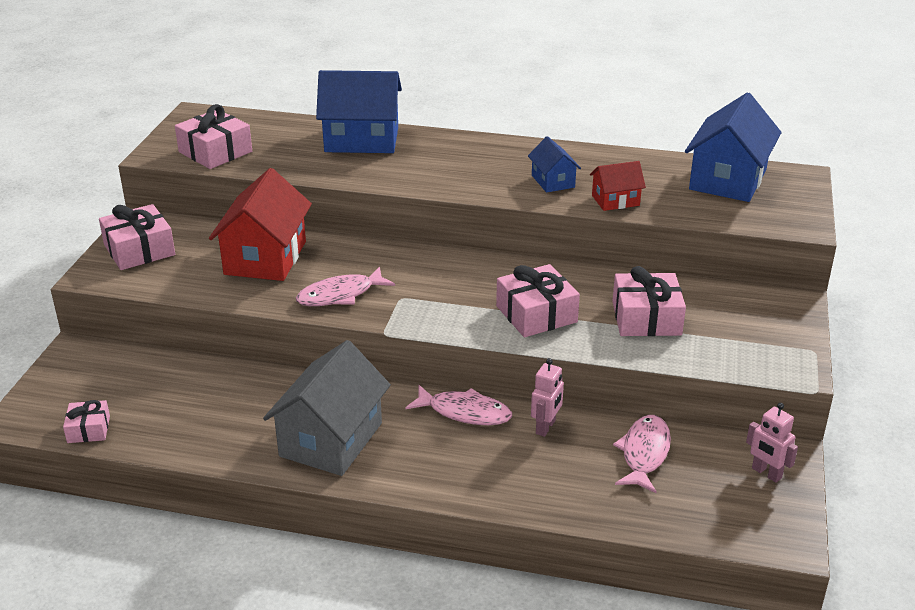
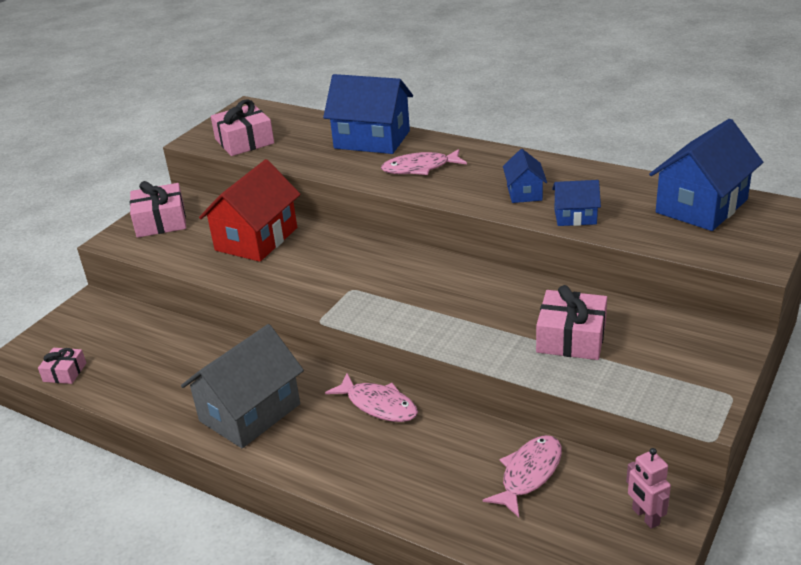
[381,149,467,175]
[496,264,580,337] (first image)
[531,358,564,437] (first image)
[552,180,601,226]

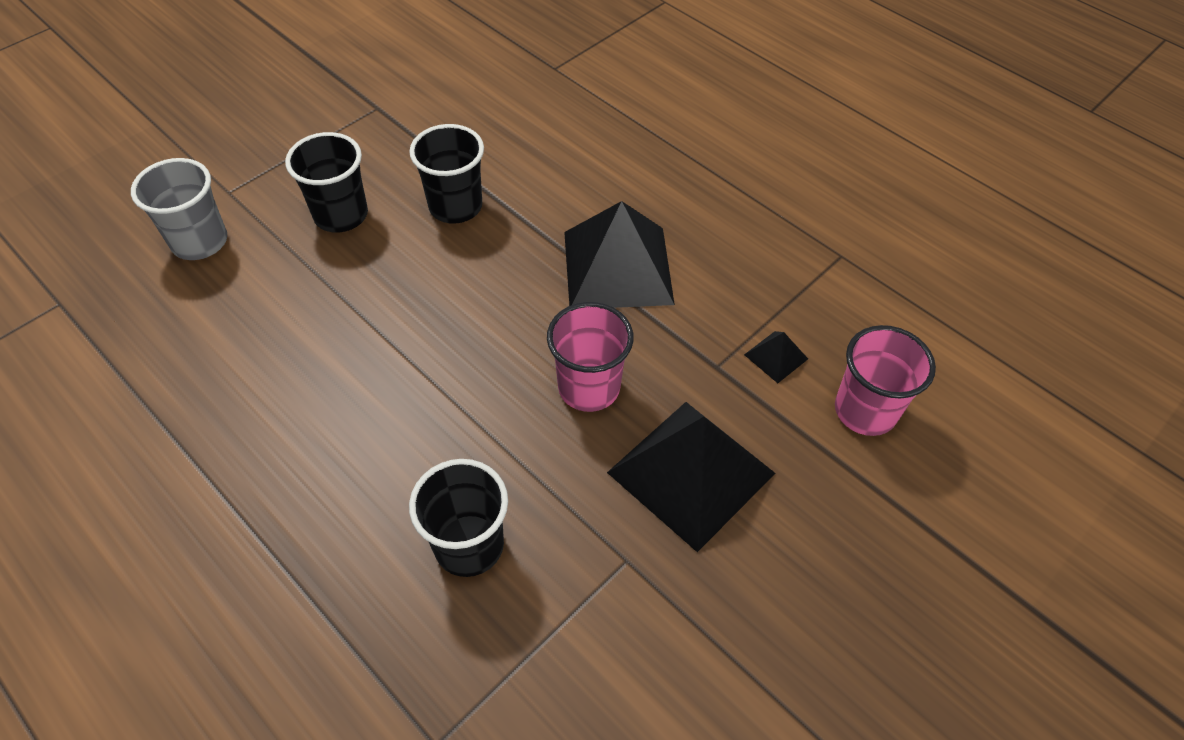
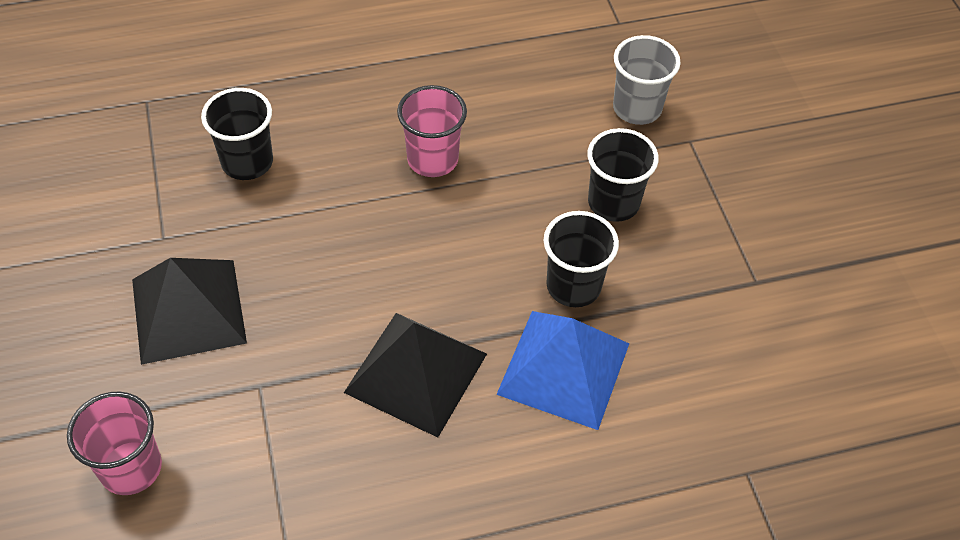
[397,85,467,177]
[744,331,808,383] (first image)
[496,311,629,430]

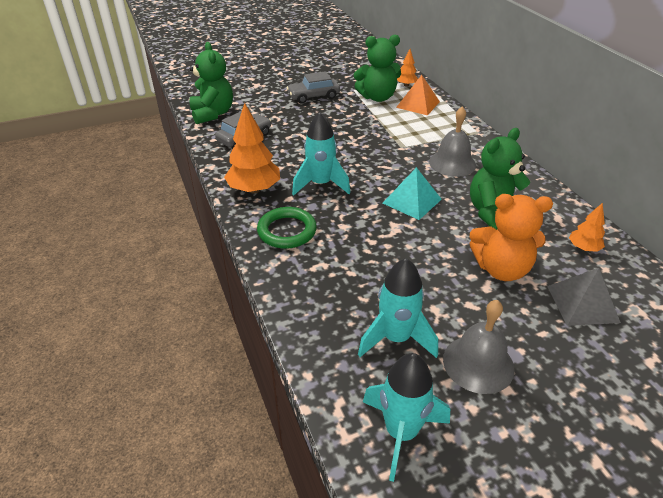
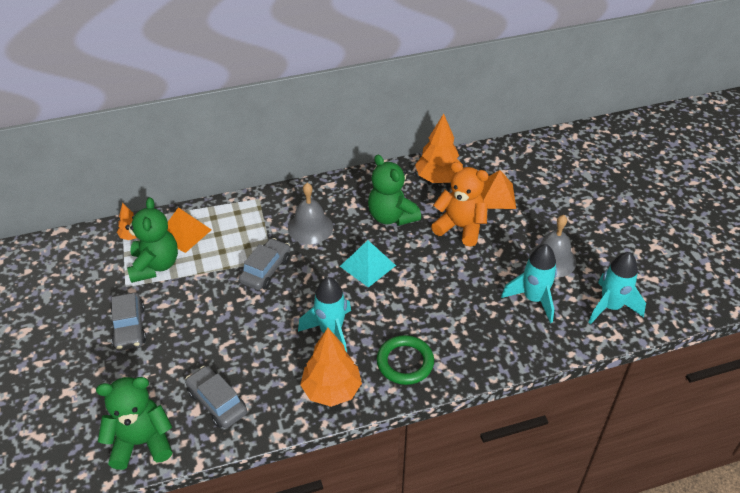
[431,162,489,247]
[481,170,516,209]
[415,114,463,183]
[239,238,290,290]

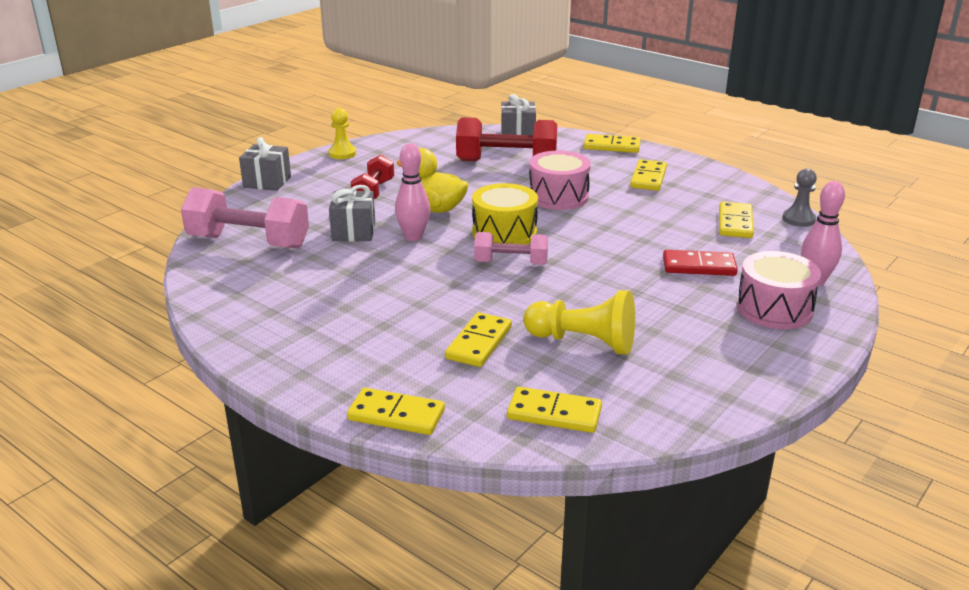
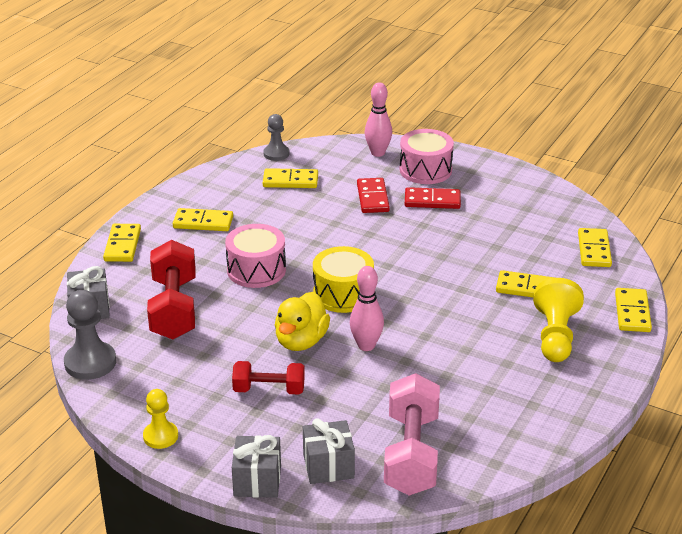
[303,418,355,484]
[474,232,548,265] (first image)
[533,278,584,362]
[64,290,116,380]
[405,187,461,209]

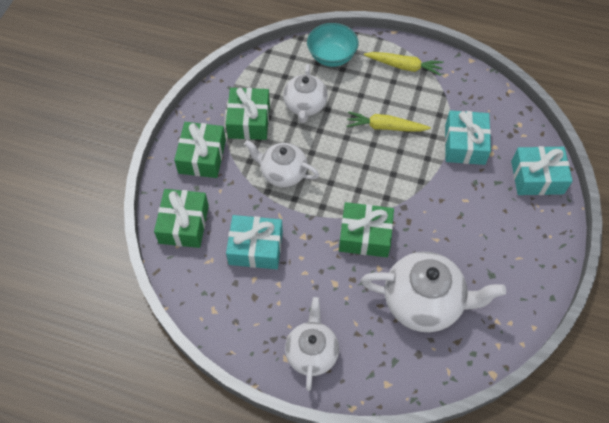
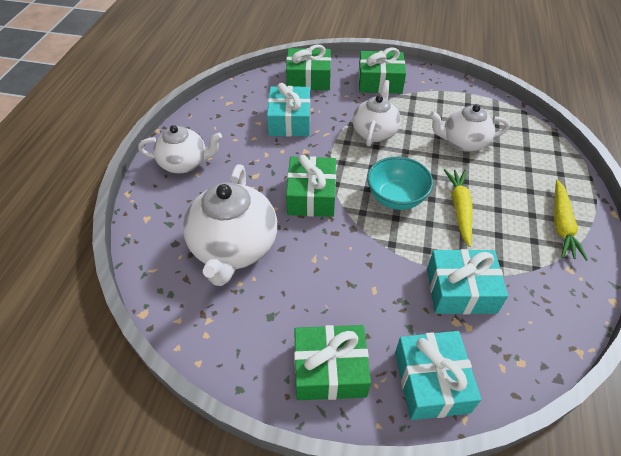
[294,325,371,400]
[367,157,433,210]

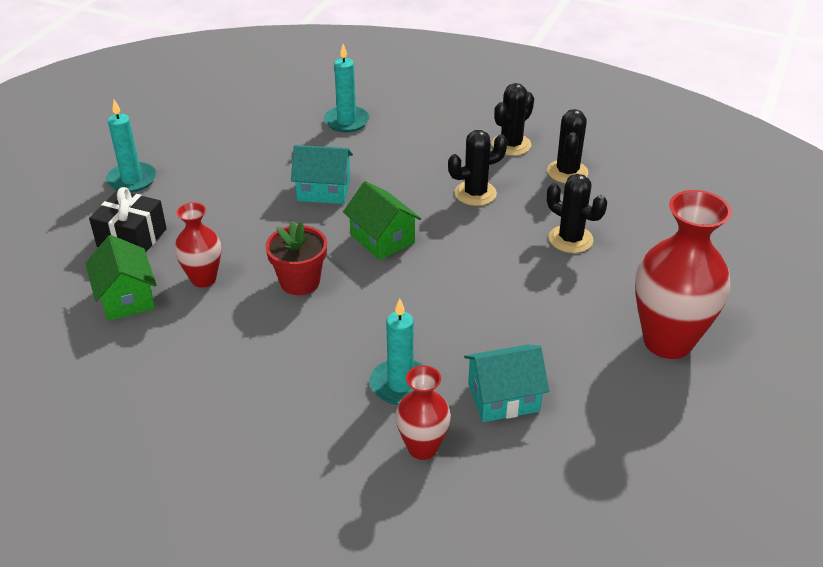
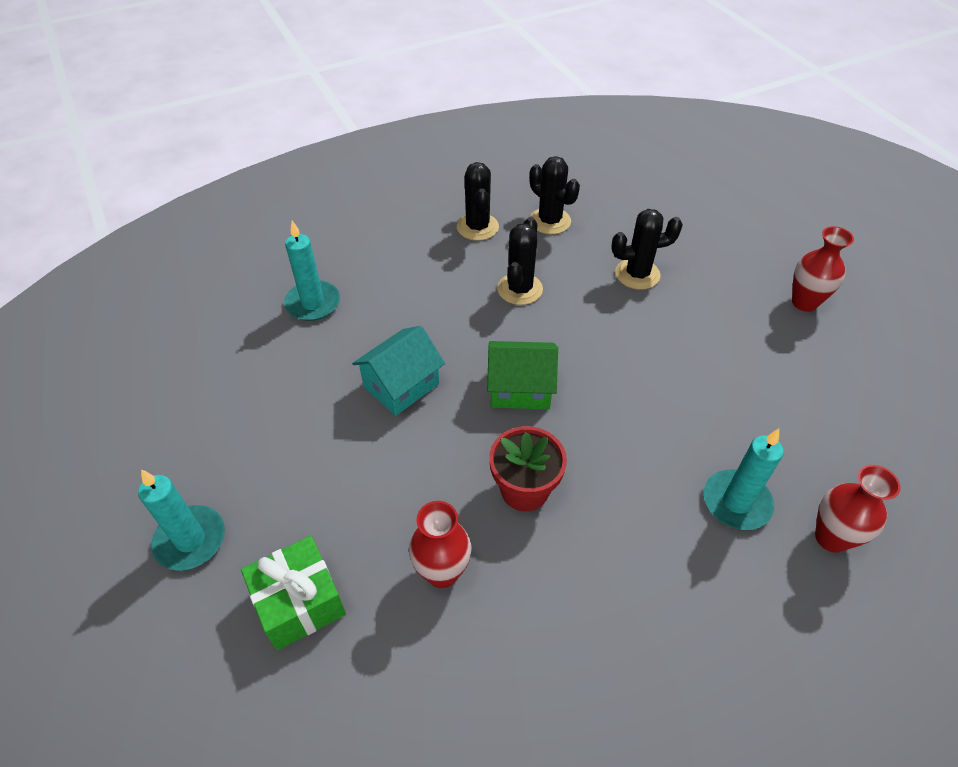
[85,235,156,321] (first image)
[241,536,346,650]
[464,345,549,422] (first image)
[792,226,854,312]

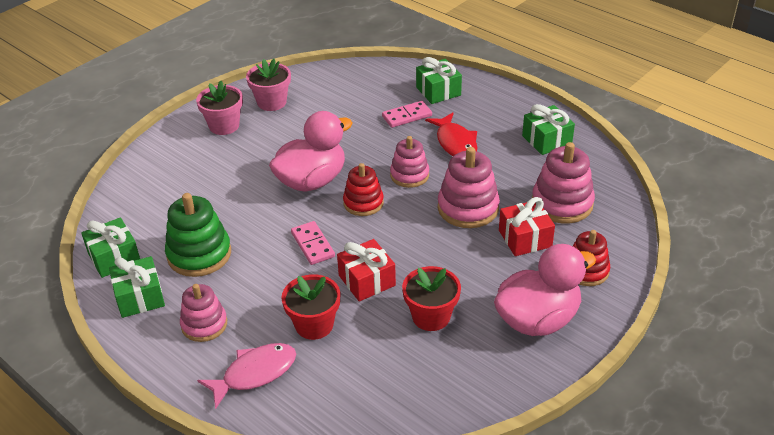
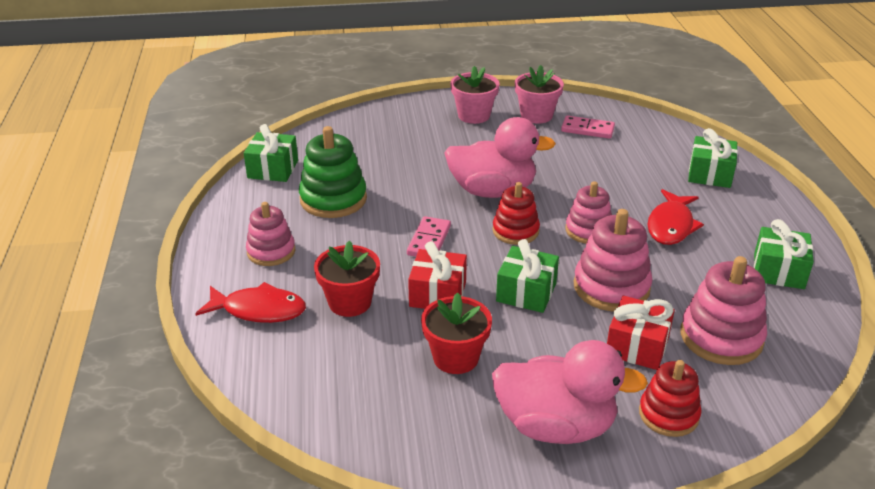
[496,239,559,313]
[195,282,306,323]
[561,115,615,139]

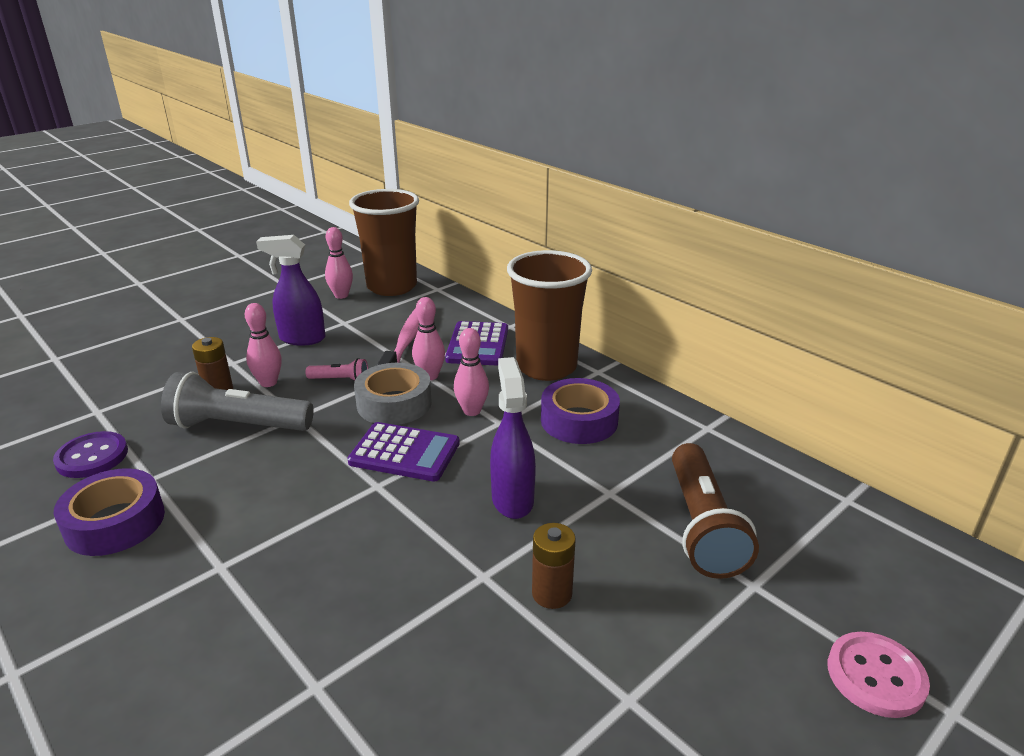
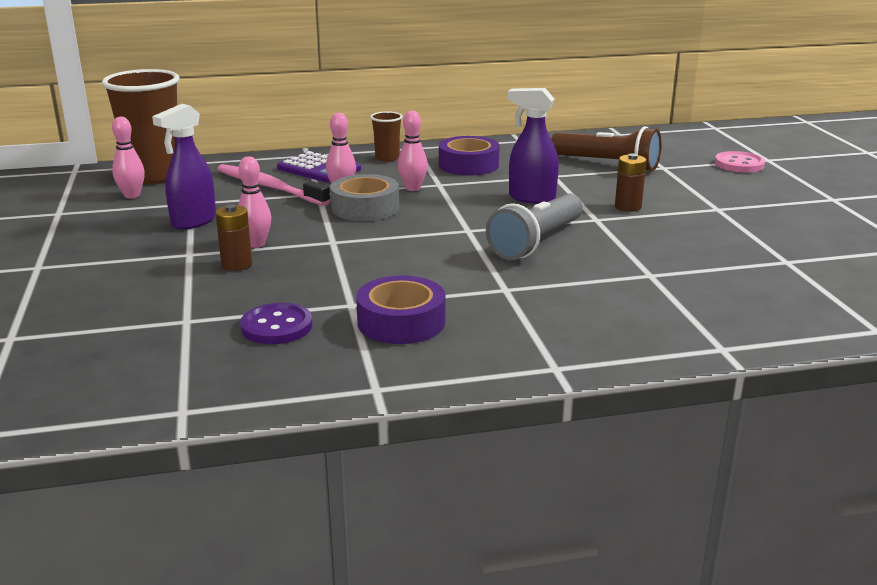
[486,194,583,260]
[305,358,368,381] (first image)
[347,422,460,481] (first image)
[370,111,403,162]

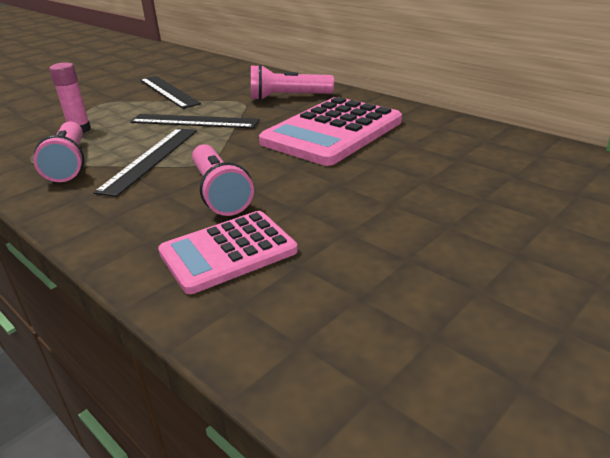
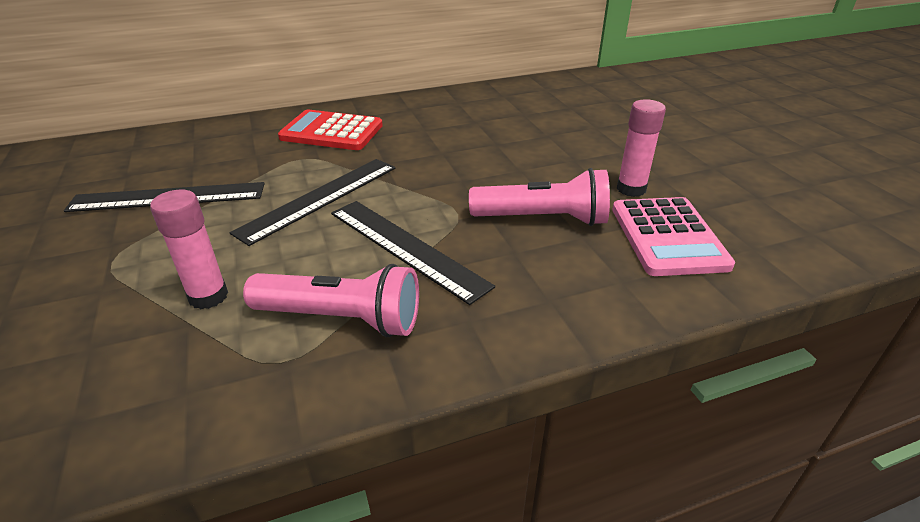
[278,110,383,150]
[259,97,402,166] (first image)
[617,99,666,197]

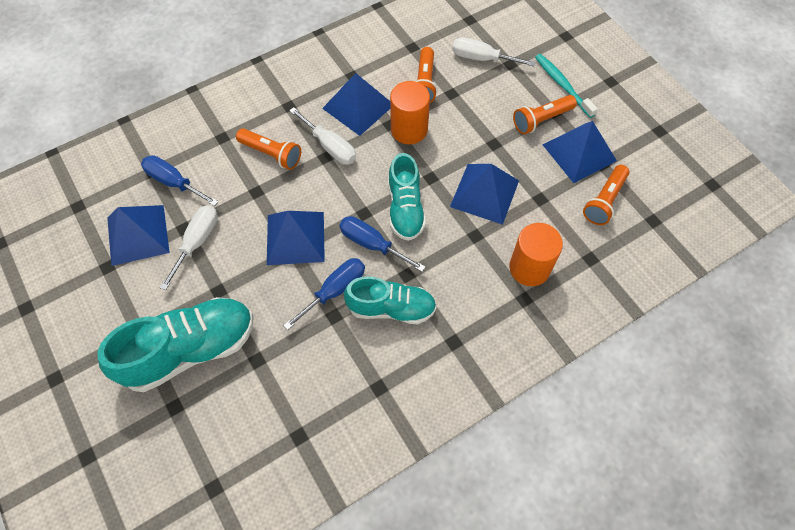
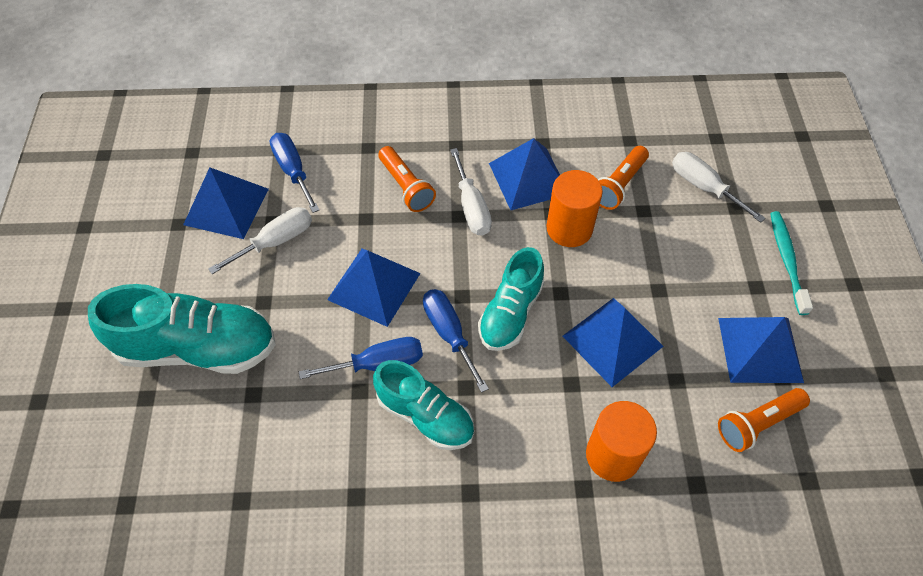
[513,95,577,134] (first image)

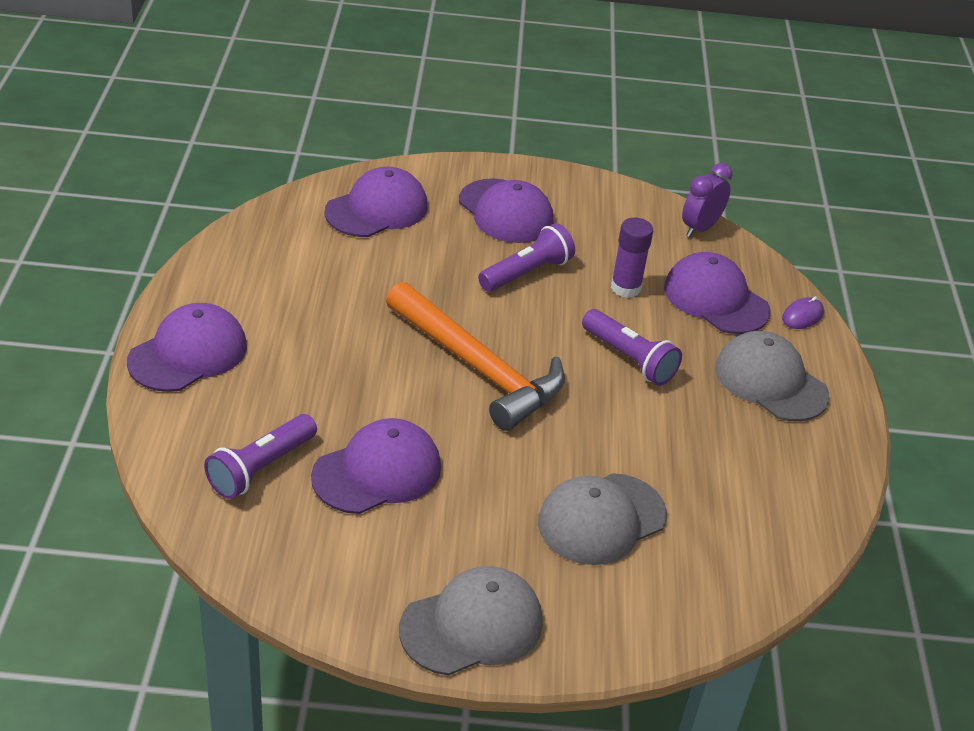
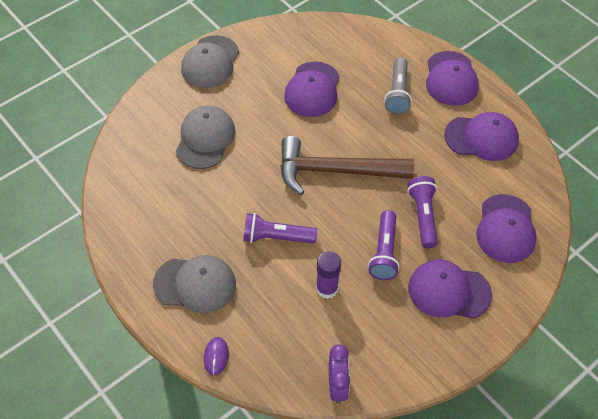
[407,176,438,248]
[280,136,414,195]
[444,112,519,161]
[384,57,412,114]

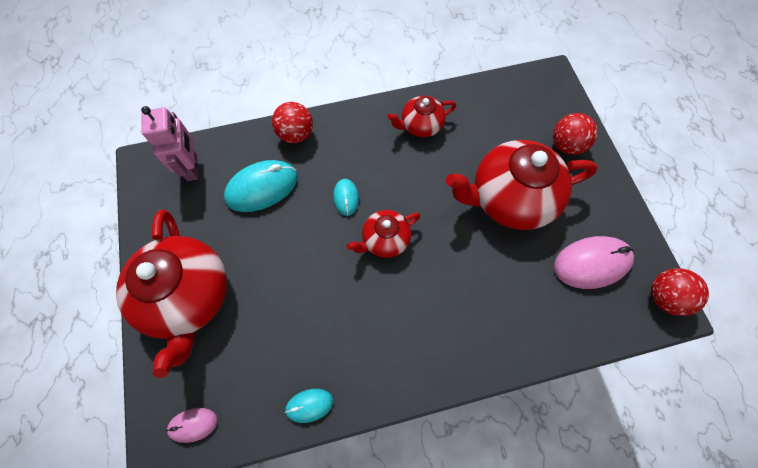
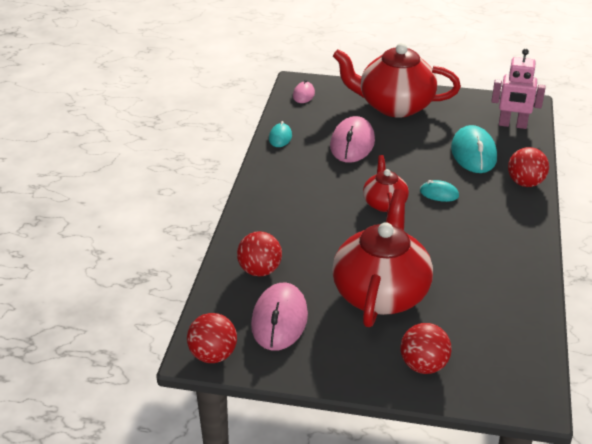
[387,96,456,137] (first image)
[237,231,282,277]
[330,116,375,163]

